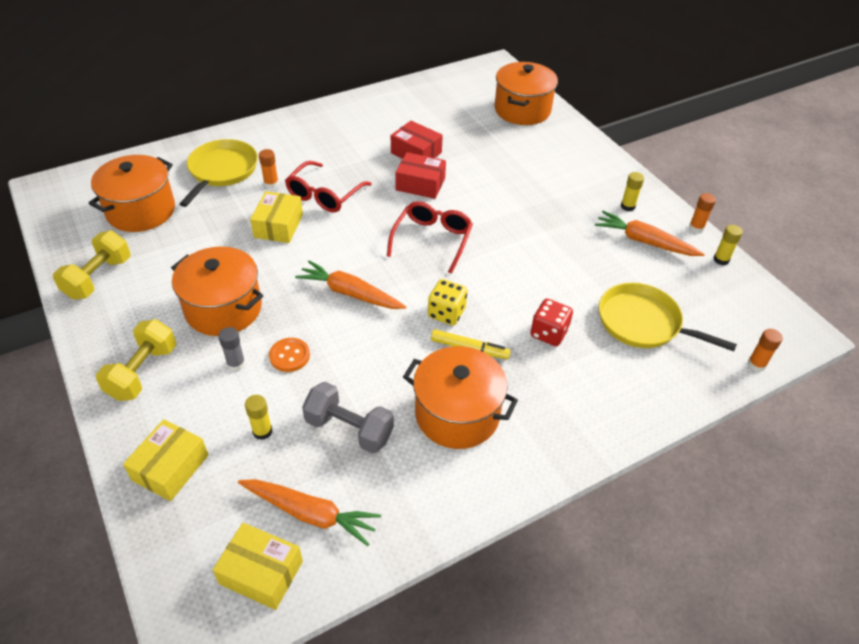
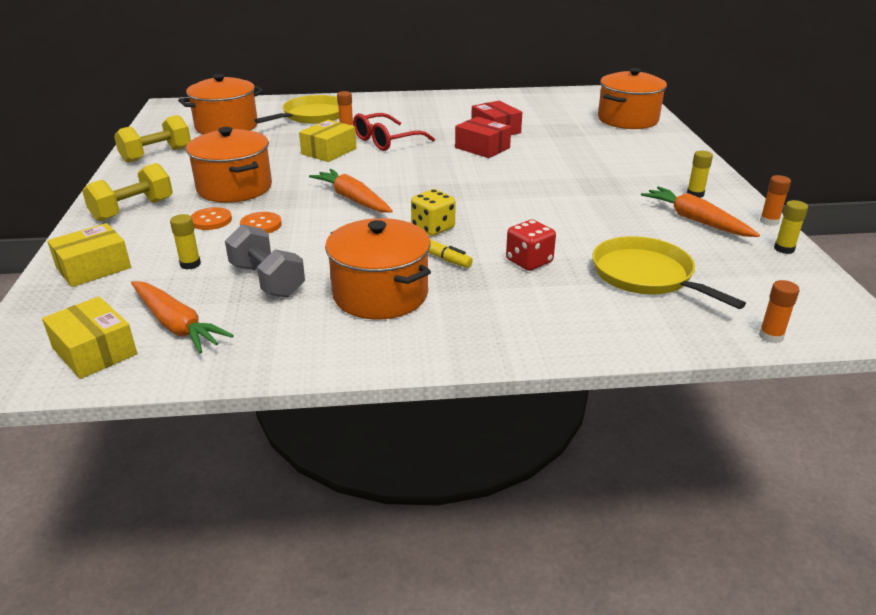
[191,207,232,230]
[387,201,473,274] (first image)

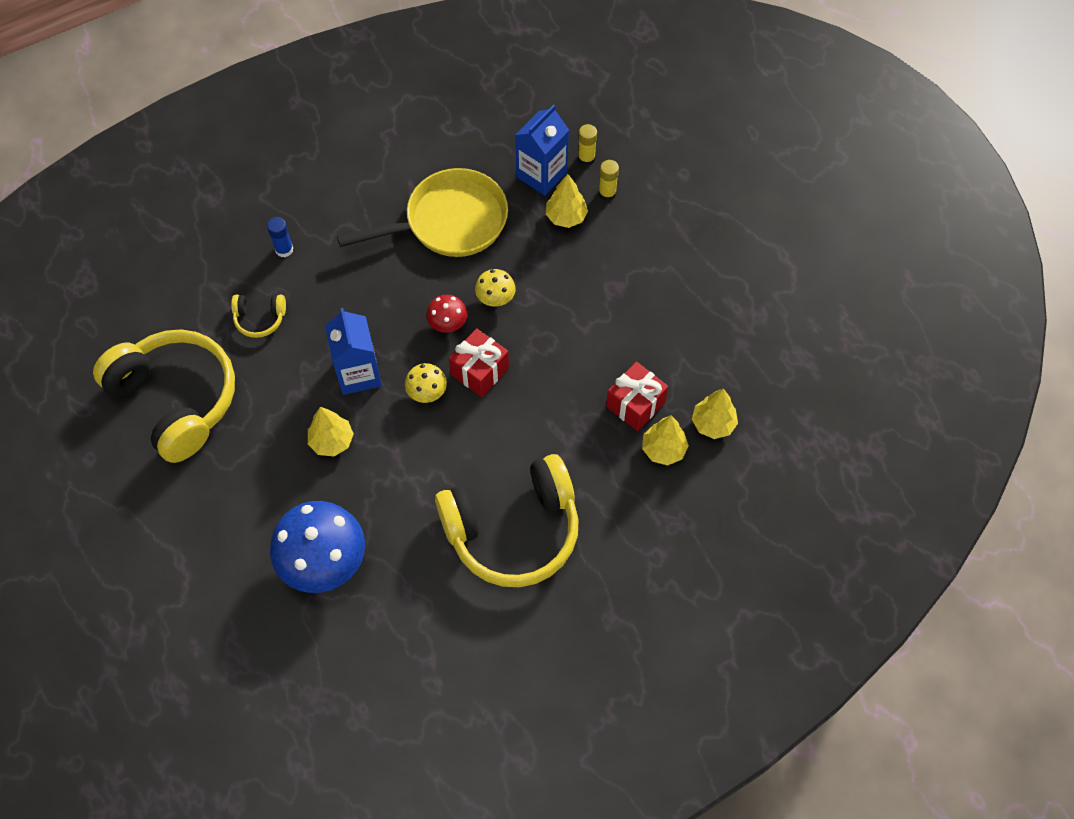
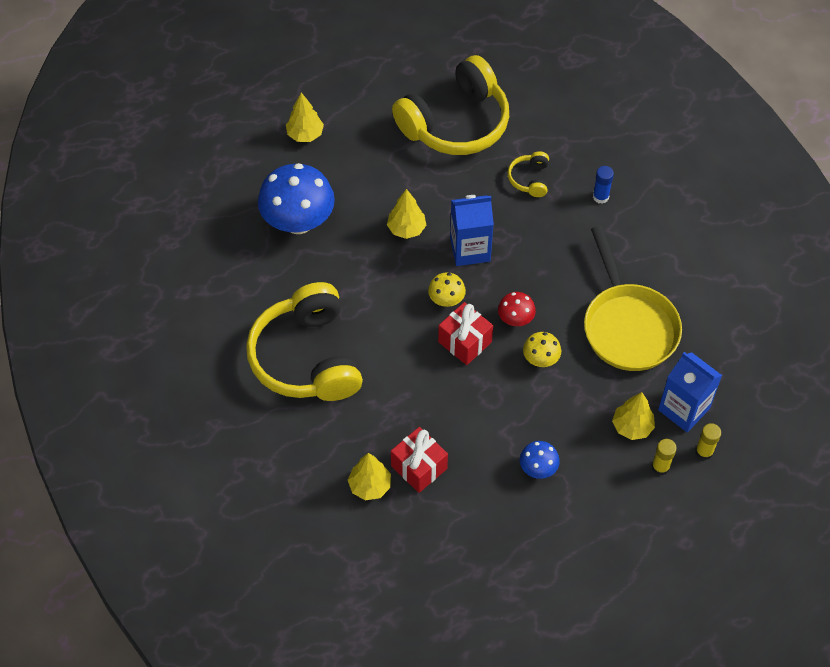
[286,93,324,142]
[520,441,560,479]

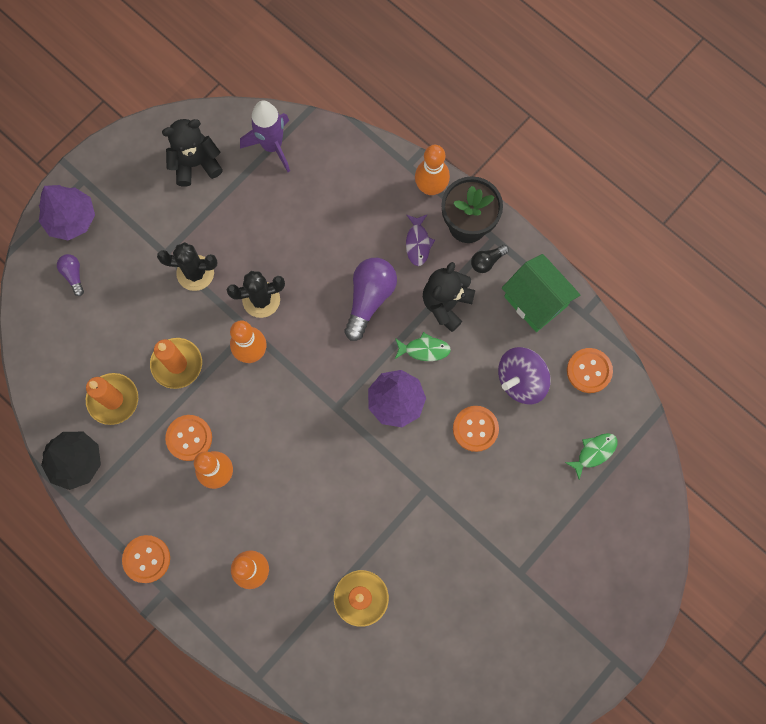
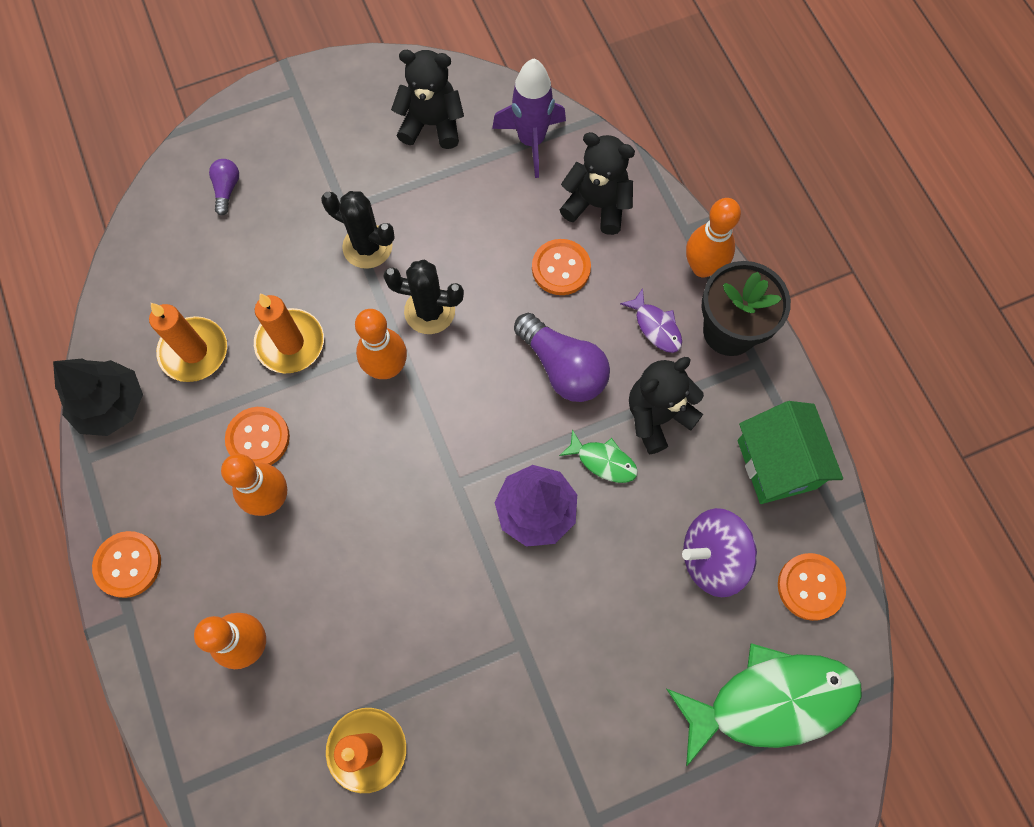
[39,185,95,240] (first image)
[514,313,610,402]
[620,288,682,353]
[532,239,591,295]
[471,245,509,273] (first image)
[666,643,862,766]
[560,132,635,235]

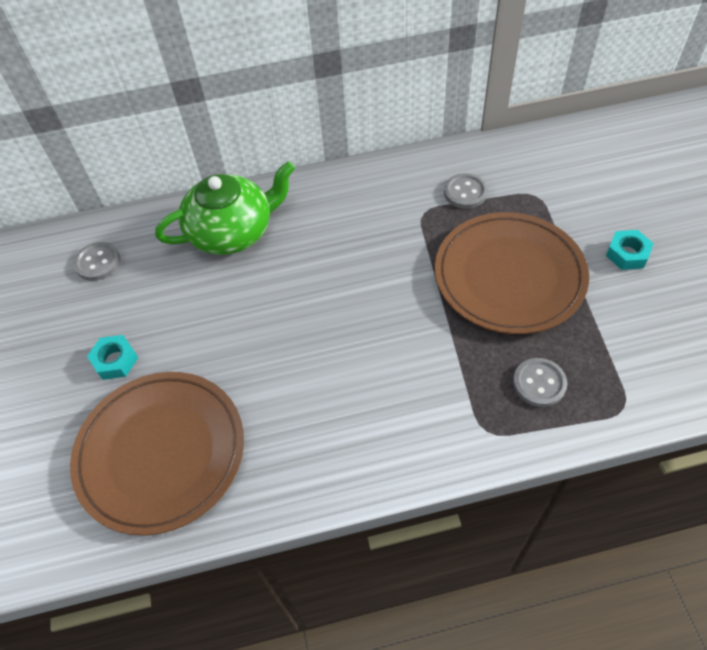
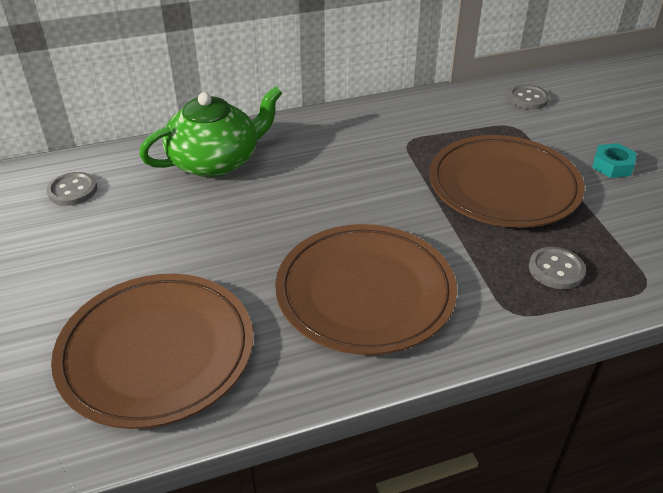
[87,335,138,380] (first image)
[508,85,549,109]
[275,224,457,355]

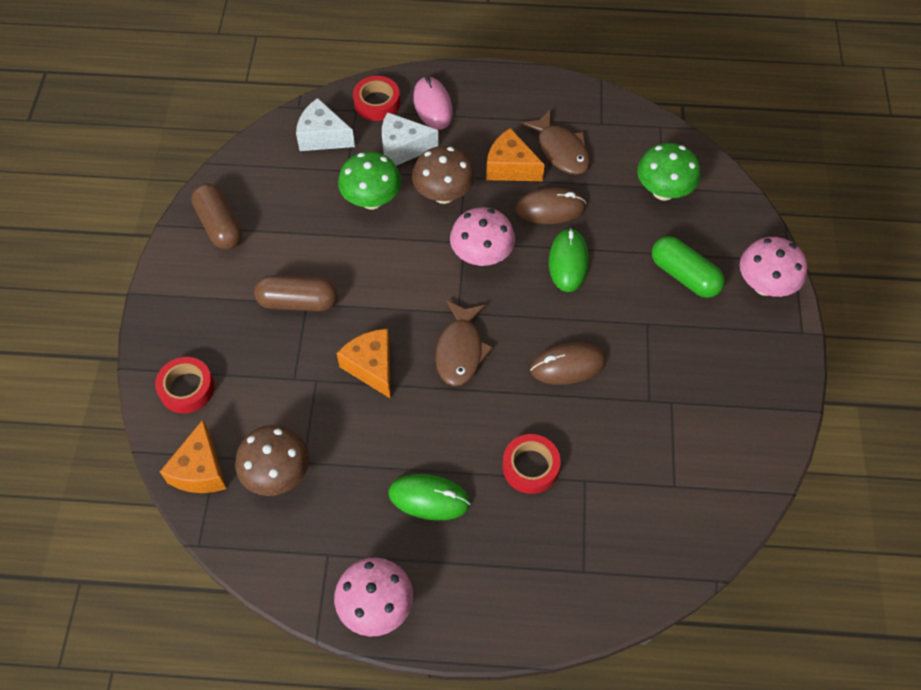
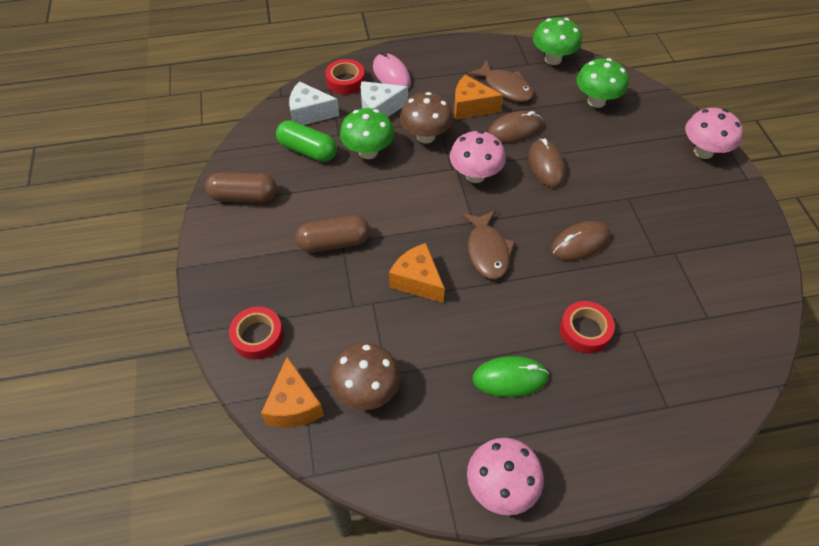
[205,173,277,202]
[528,138,566,188]
[276,120,337,162]
[533,18,582,65]

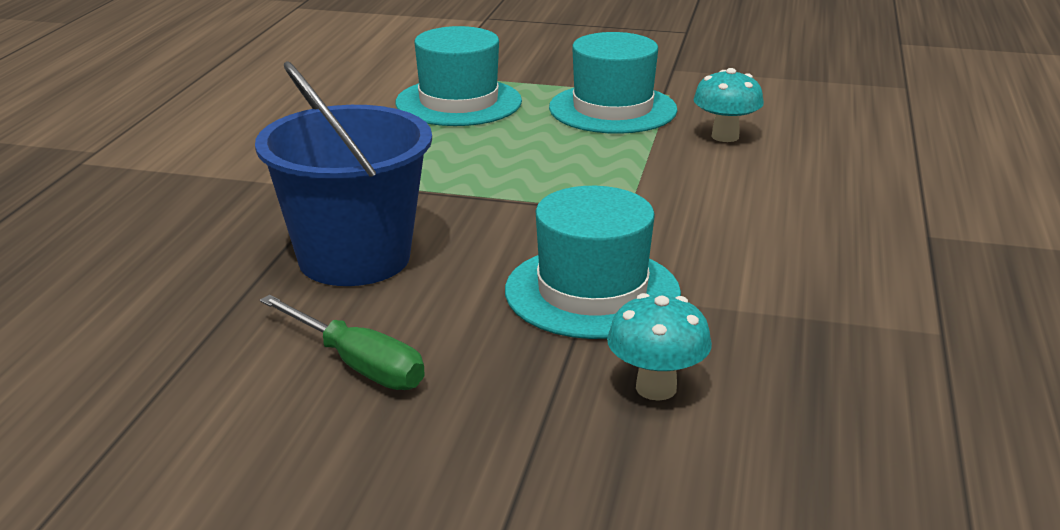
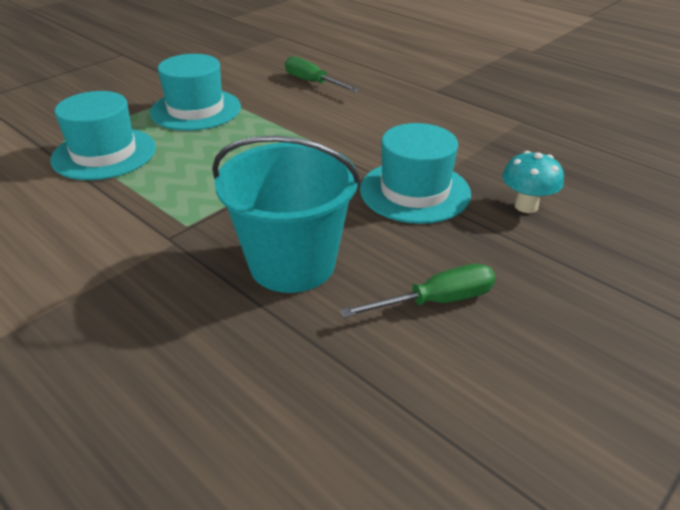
[212,135,361,293]
[693,68,764,142] (first image)
[285,56,359,92]

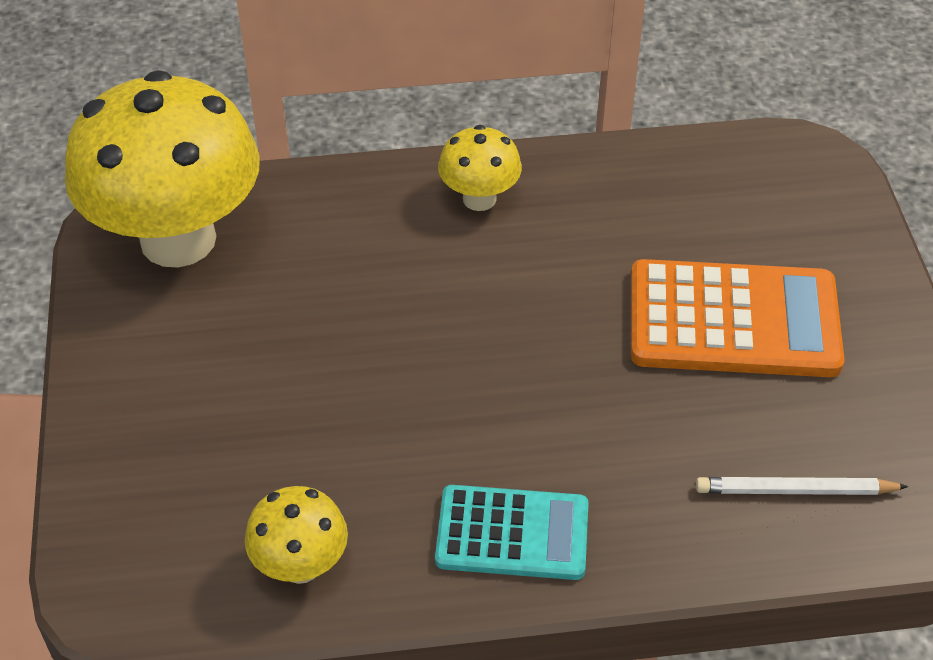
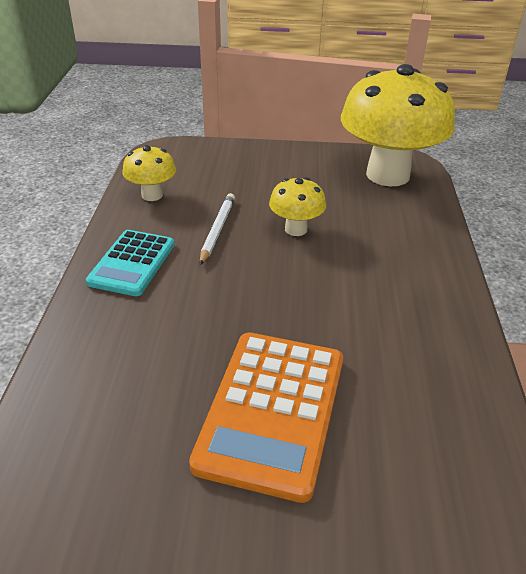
[269,177,326,236]
[200,193,235,265]

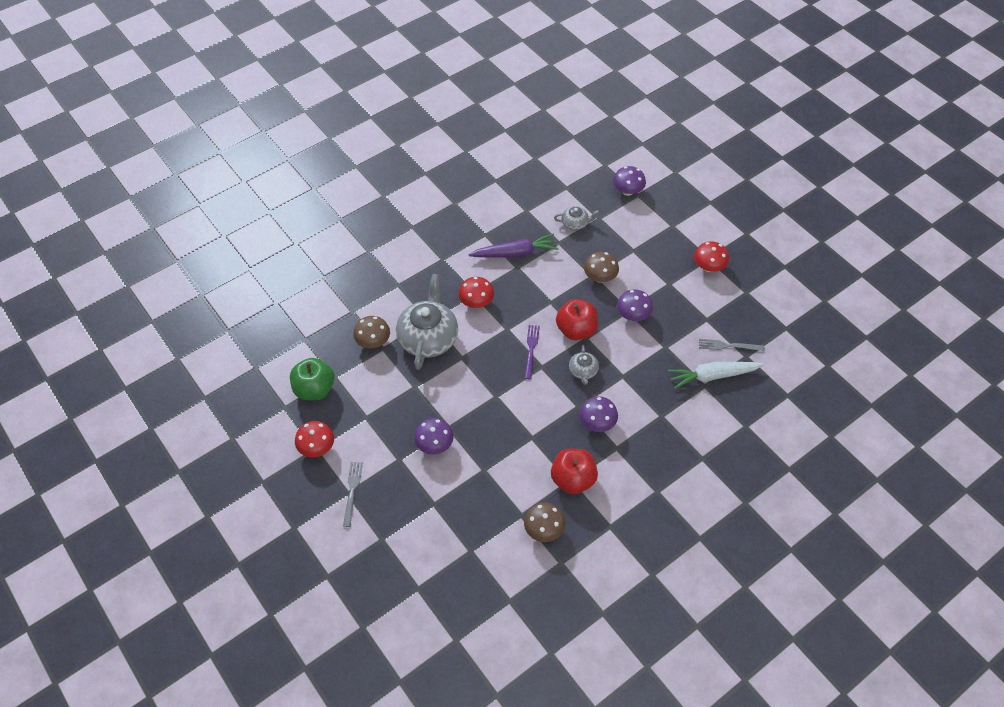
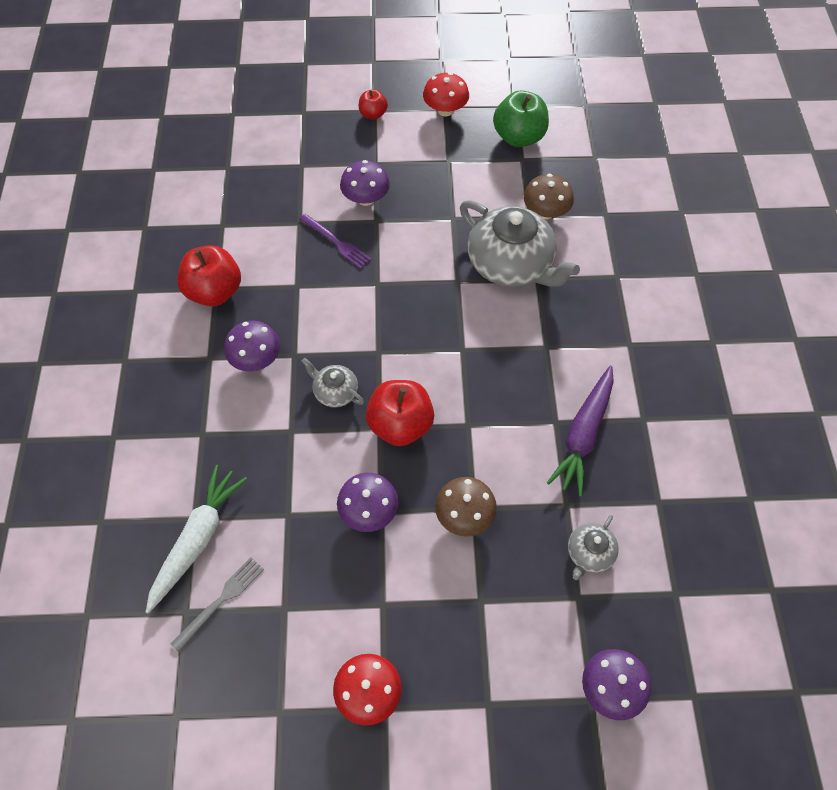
[359,90,388,120]
[458,277,494,308] (first image)
[524,502,565,542] (first image)
[299,214,372,269]

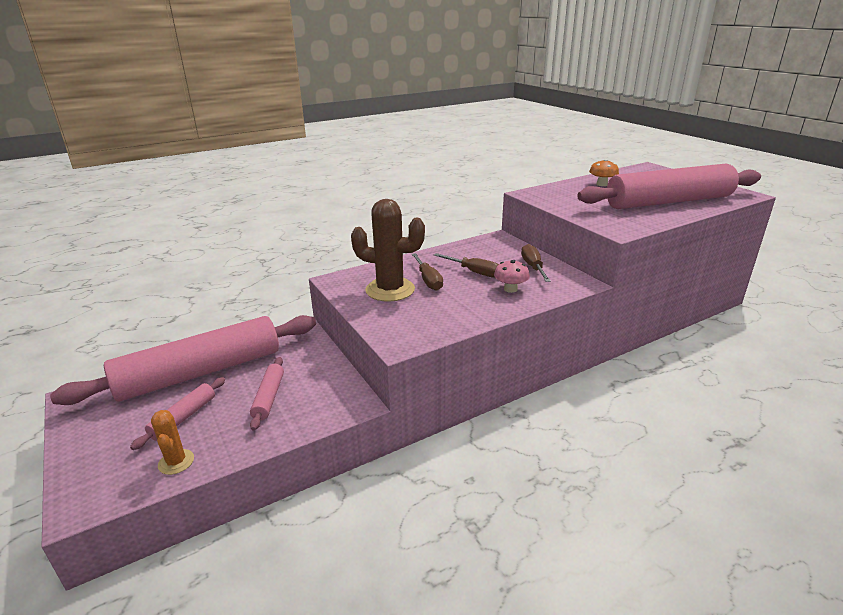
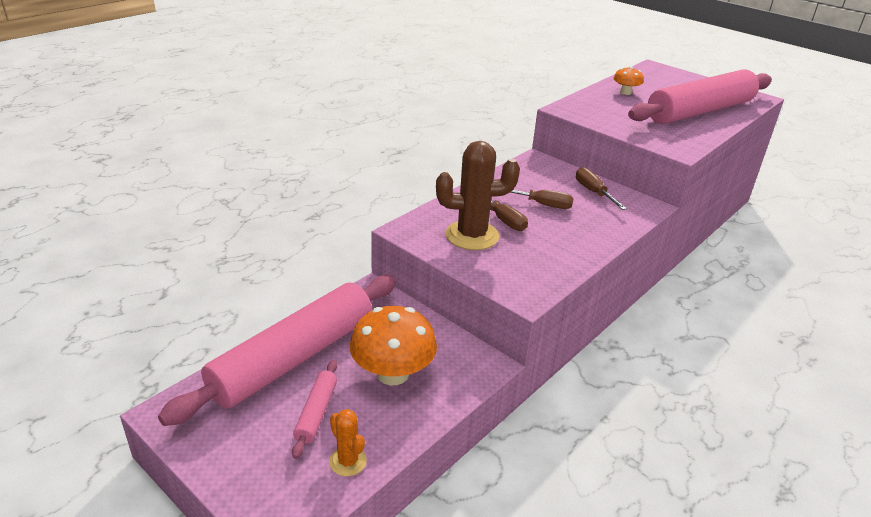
[350,306,437,385]
[494,260,530,293] (first image)

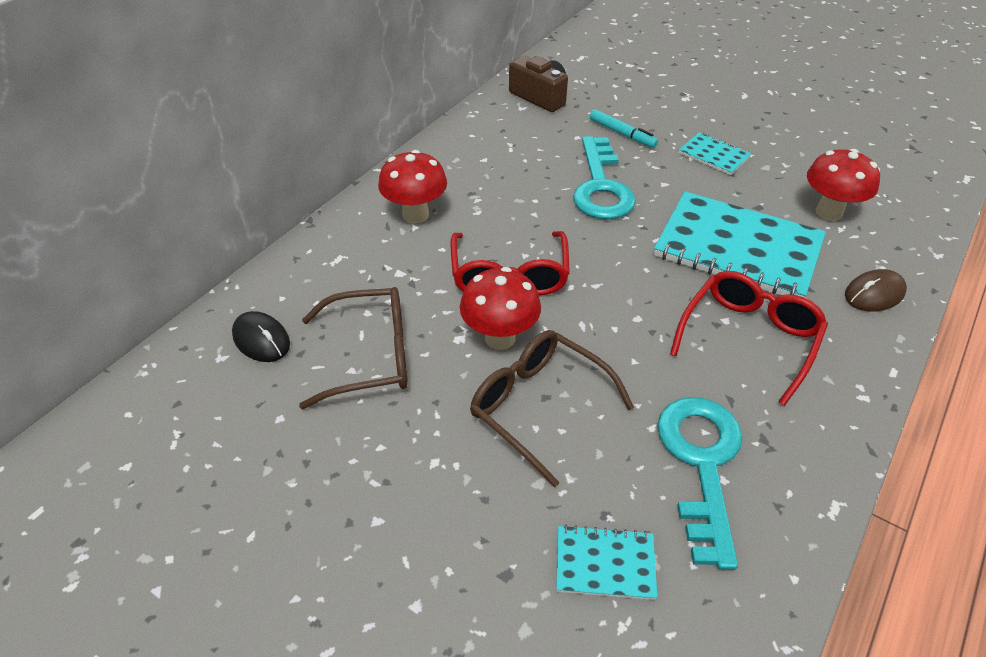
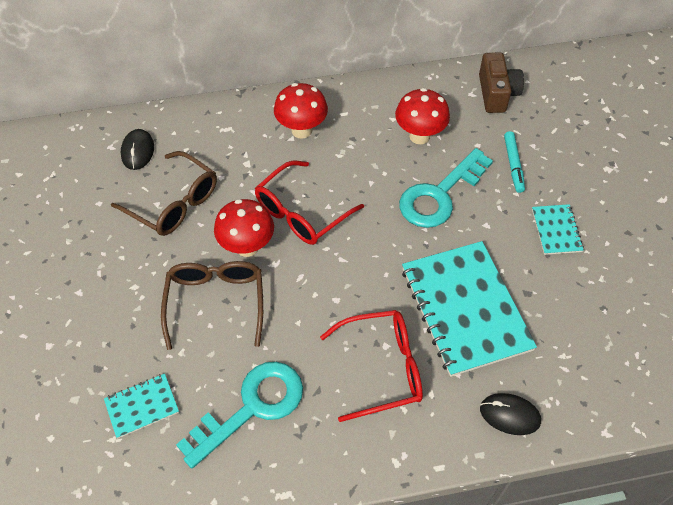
[104,374,179,438]
[395,88,450,144]
[480,393,541,435]

